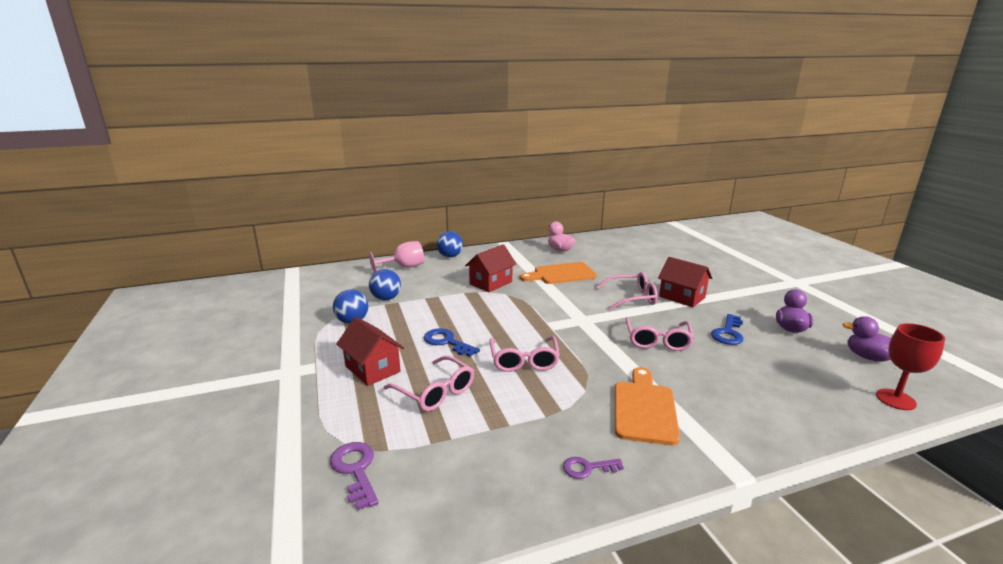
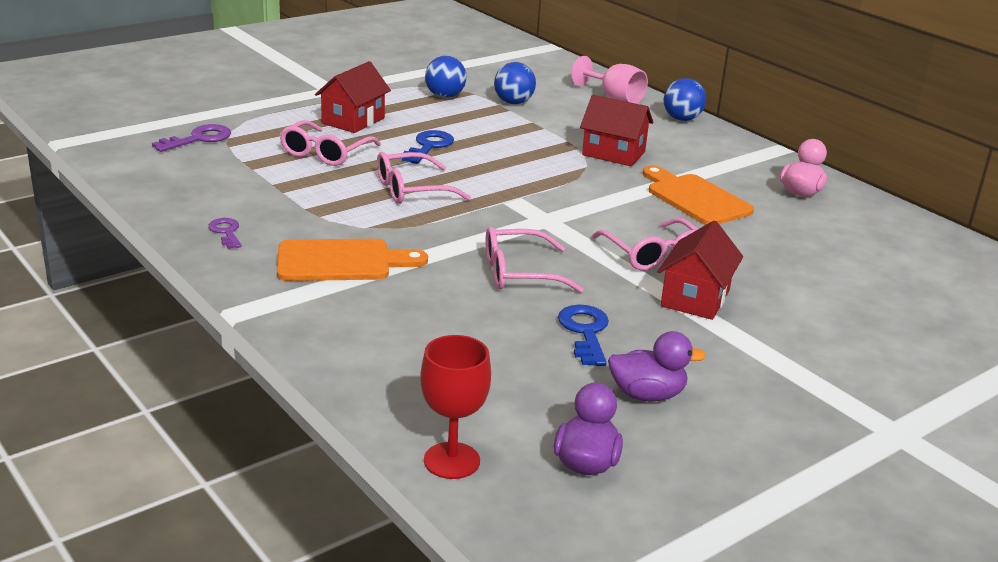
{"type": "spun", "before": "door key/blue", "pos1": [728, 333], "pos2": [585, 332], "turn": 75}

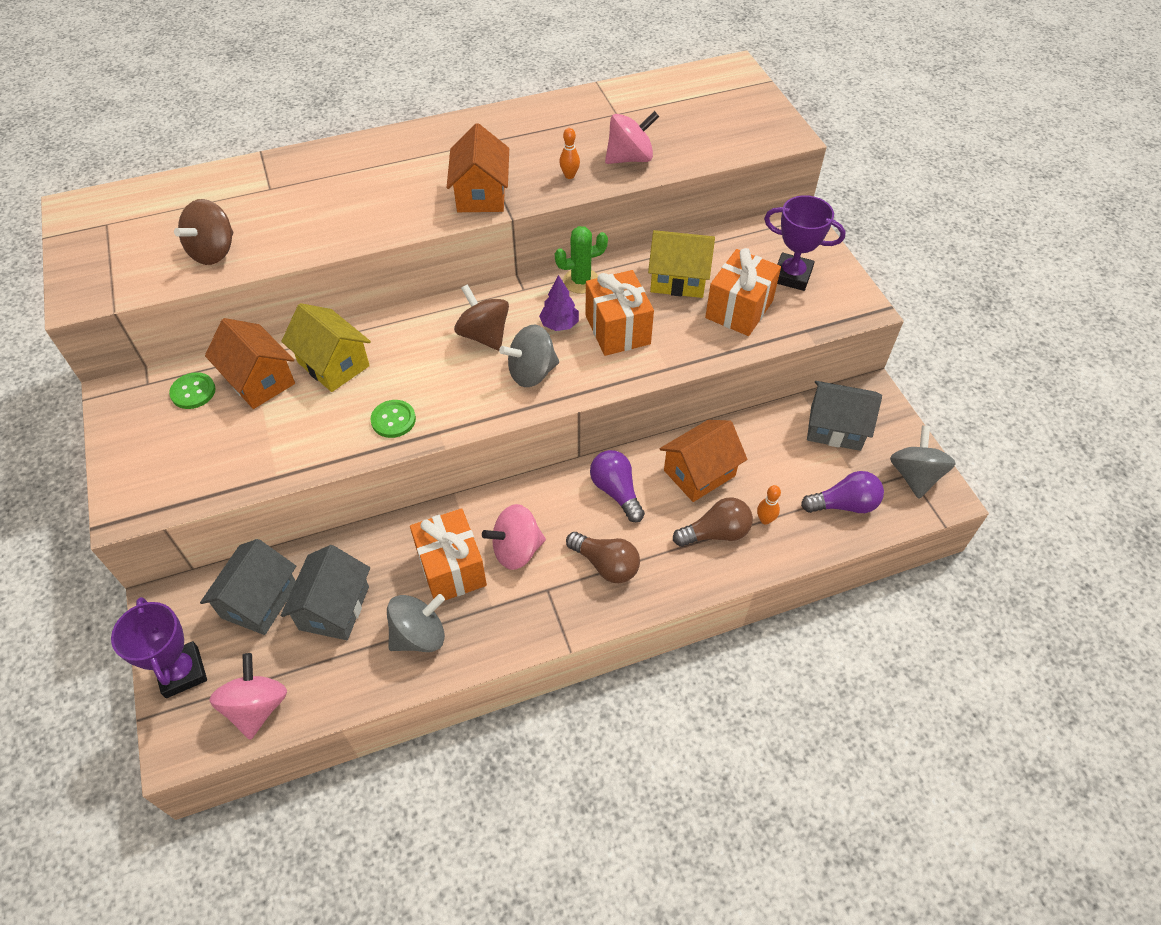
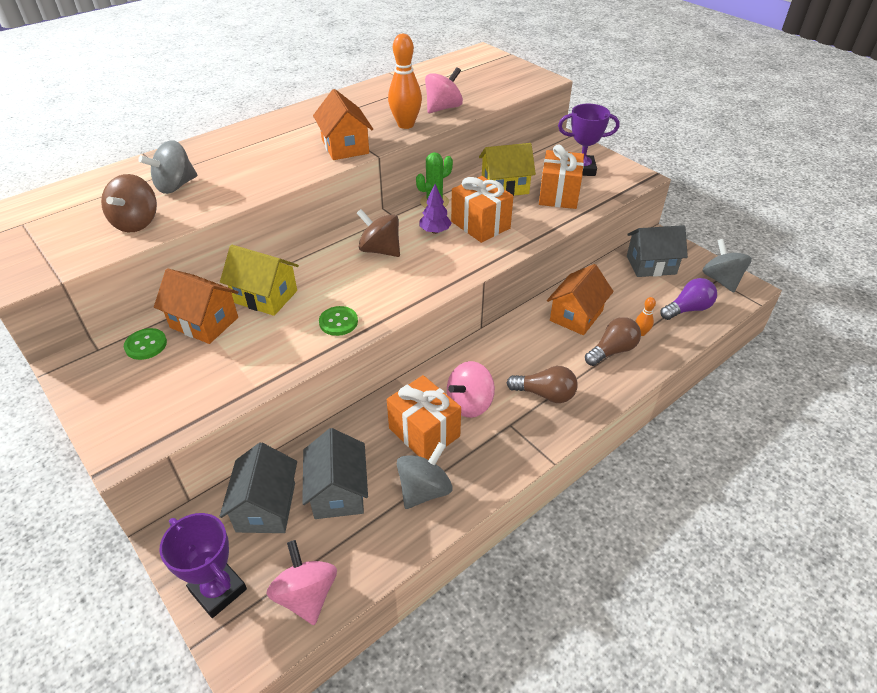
{"type": "relocated", "before": "whirligig/ash-grey", "pos1": [532, 372], "pos2": [175, 186]}
{"type": "size", "before": "tenpin/orange", "pos1": [569, 175], "pos2": [405, 125], "scale": 2.06}
{"type": "missing", "before": "lightbulb/purple", "pos1": [616, 491]}

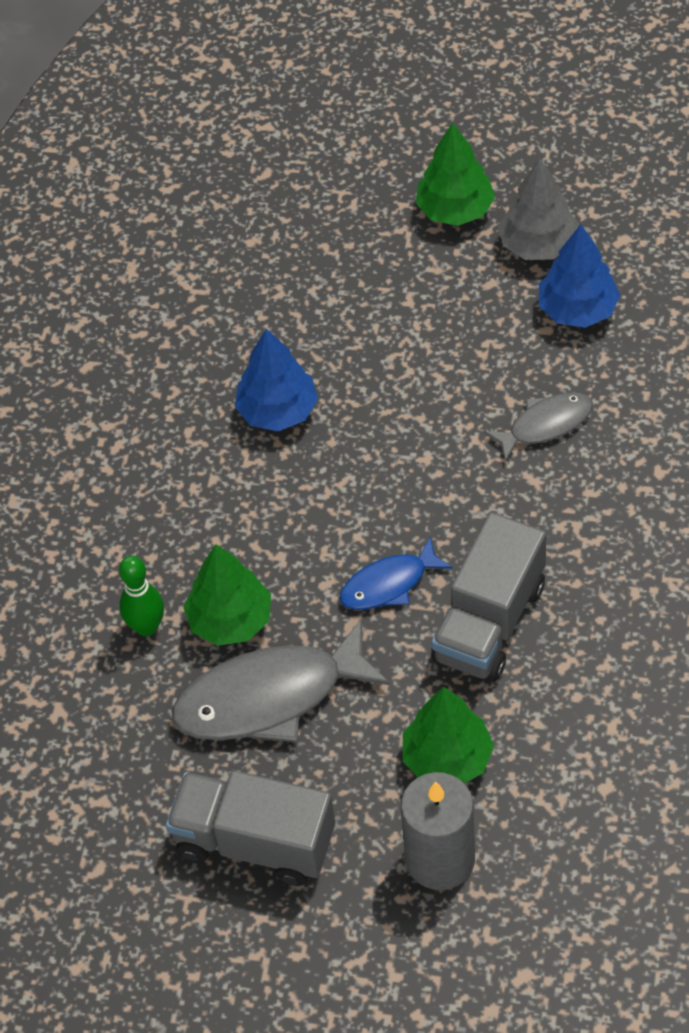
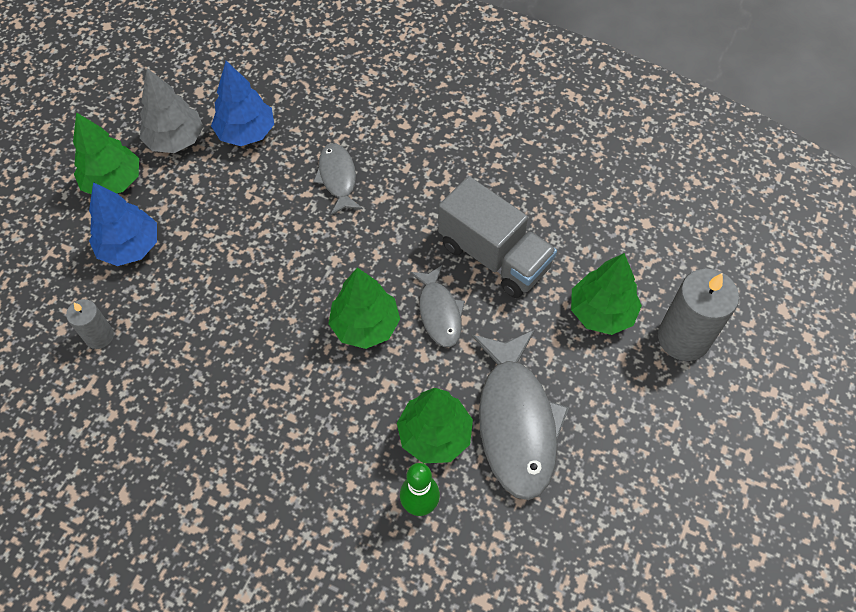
{"type": "appeared", "after": "pillar candle/ash-grey", "pos2": [99, 336]}
{"type": "relocated", "before": "toy tree/blue", "pos1": [277, 411], "pos2": [130, 247]}
{"type": "appeared", "after": "toy tree/leaf-green", "pos2": [365, 325]}
{"type": "colour", "before": "fish/blue", "after": "fish/ash-grey", "pos1": [389, 584], "pos2": [439, 312]}
{"type": "missing", "before": "truck/ash-grey", "pos1": [254, 842]}

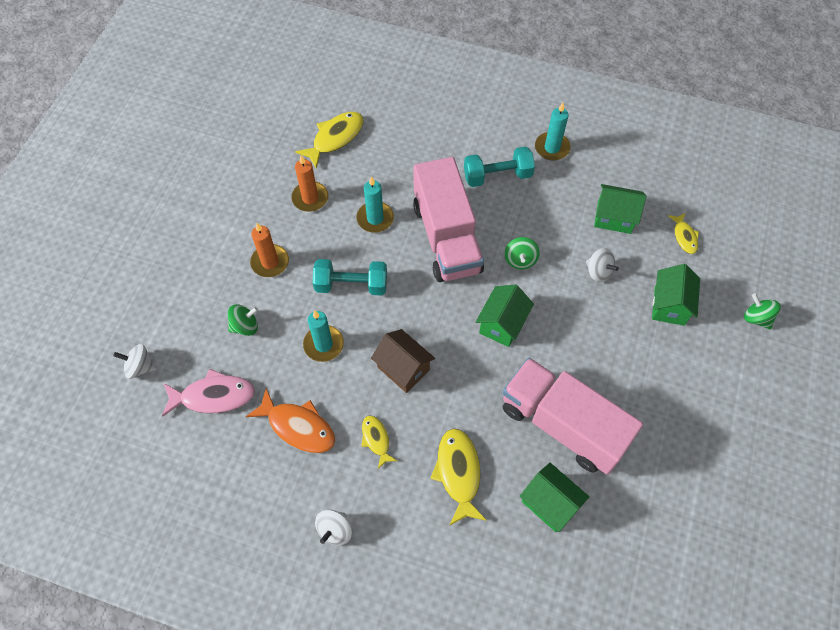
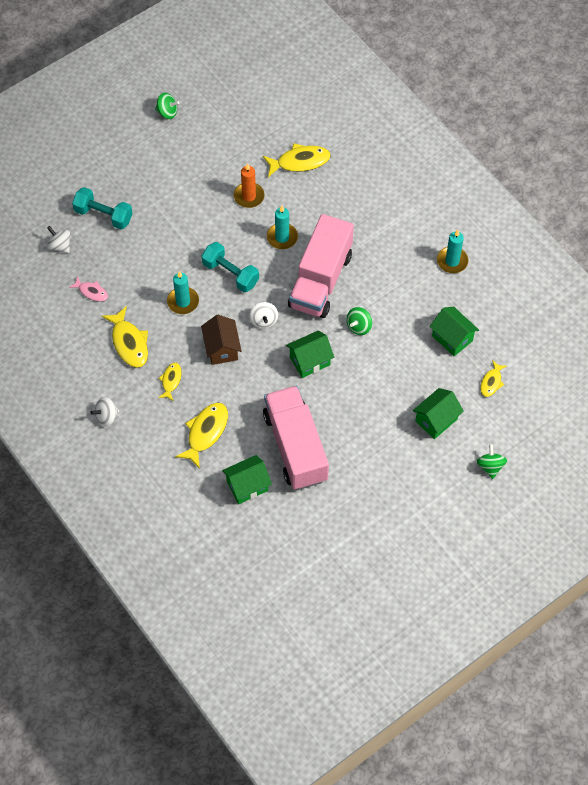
{"type": "size", "before": "fish/pink", "pos1": [213, 396], "pos2": [91, 292], "scale": 0.58}
{"type": "relocated", "before": "dumbbell/teal", "pos1": [497, 176], "pos2": [103, 215]}
{"type": "colour", "before": "fish/orange", "after": "fish/bright yellow", "pos1": [298, 427], "pos2": [129, 343]}
{"type": "relocated", "before": "whirligig/leaf-green", "pos1": [245, 326], "pos2": [167, 112]}
{"type": "spun", "before": "house/leaf-green", "pos1": [549, 503], "pos2": [247, 486], "turn": 75}
{"type": "relocated", "before": "whirligig/snow-white", "pos1": [598, 272], "pos2": [264, 320]}
{"type": "missing", "before": "pillar candle/orange", "pos1": [270, 262]}

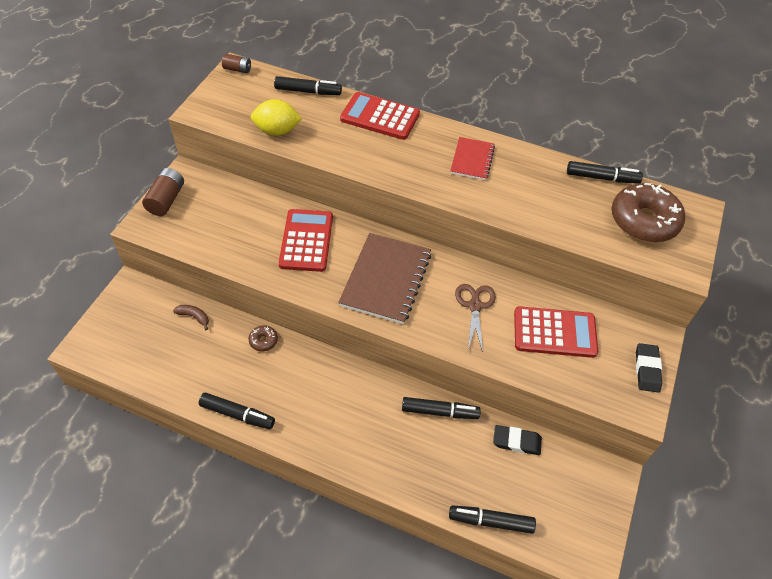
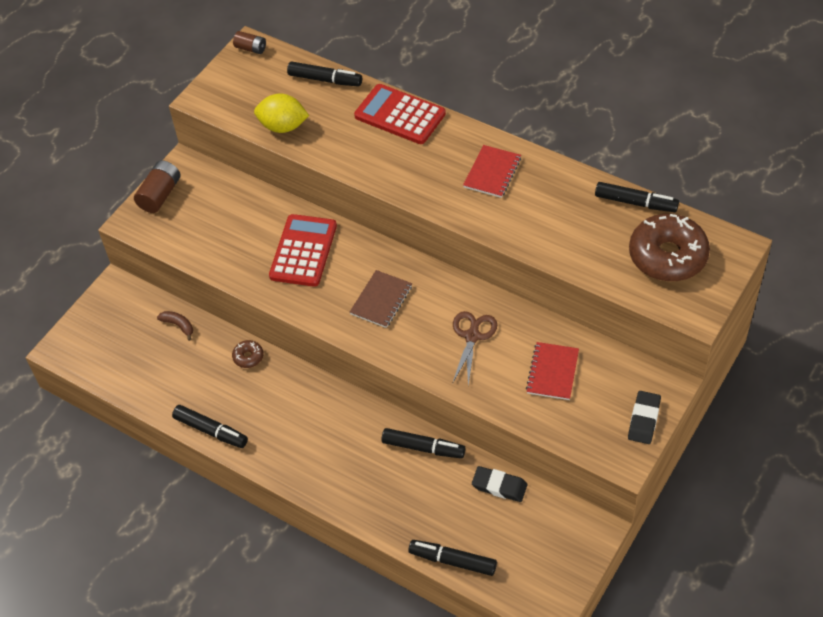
{"type": "size", "before": "notepad/russet", "pos1": [385, 279], "pos2": [381, 300], "scale": 0.57}
{"type": "exchanged", "before": "pocket calculator/red", "after": "notepad/red", "pos1": [554, 332], "pos2": [552, 372]}

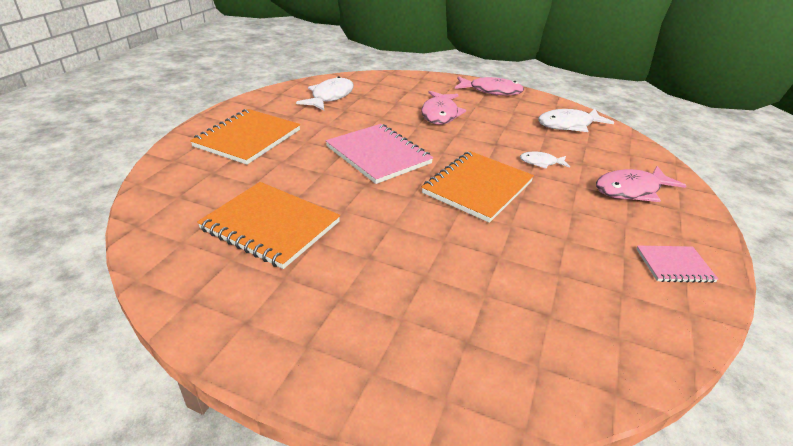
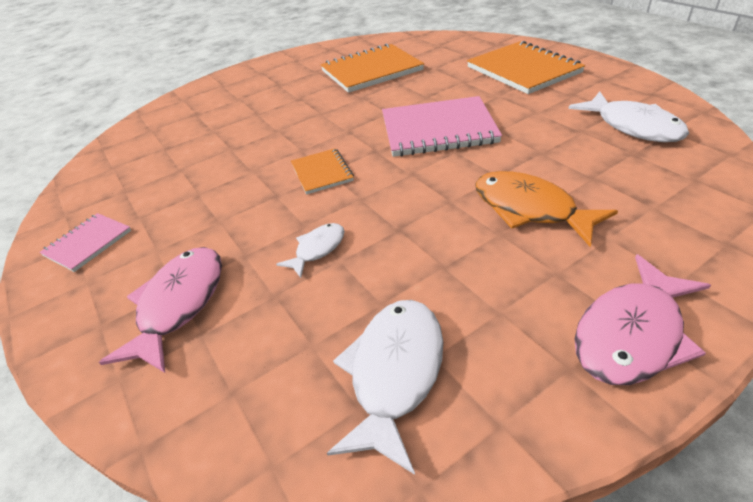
{"type": "size", "before": "notepad/orange", "pos1": [477, 187], "pos2": [322, 173], "scale": 0.53}
{"type": "colour", "before": "fish/pink", "after": "fish/orange", "pos1": [440, 114], "pos2": [530, 209]}

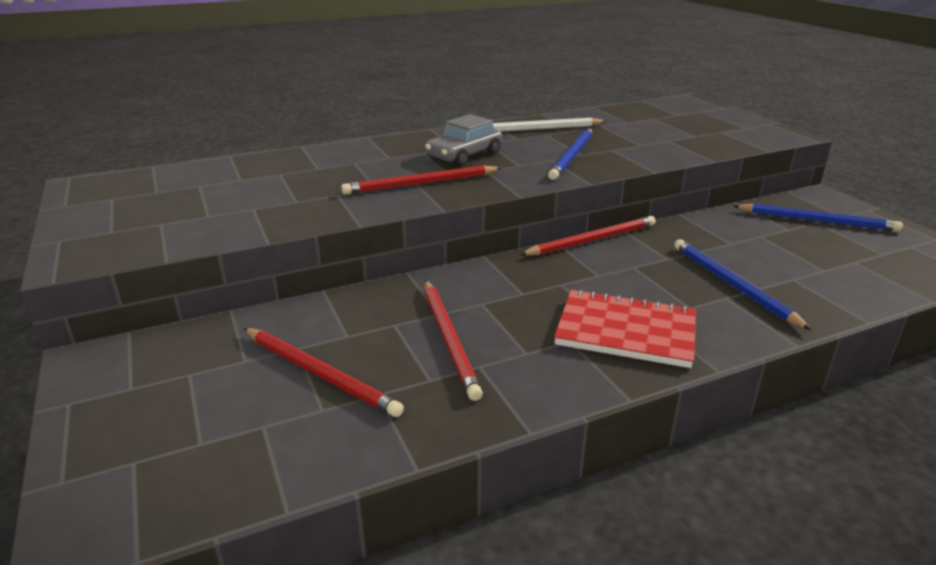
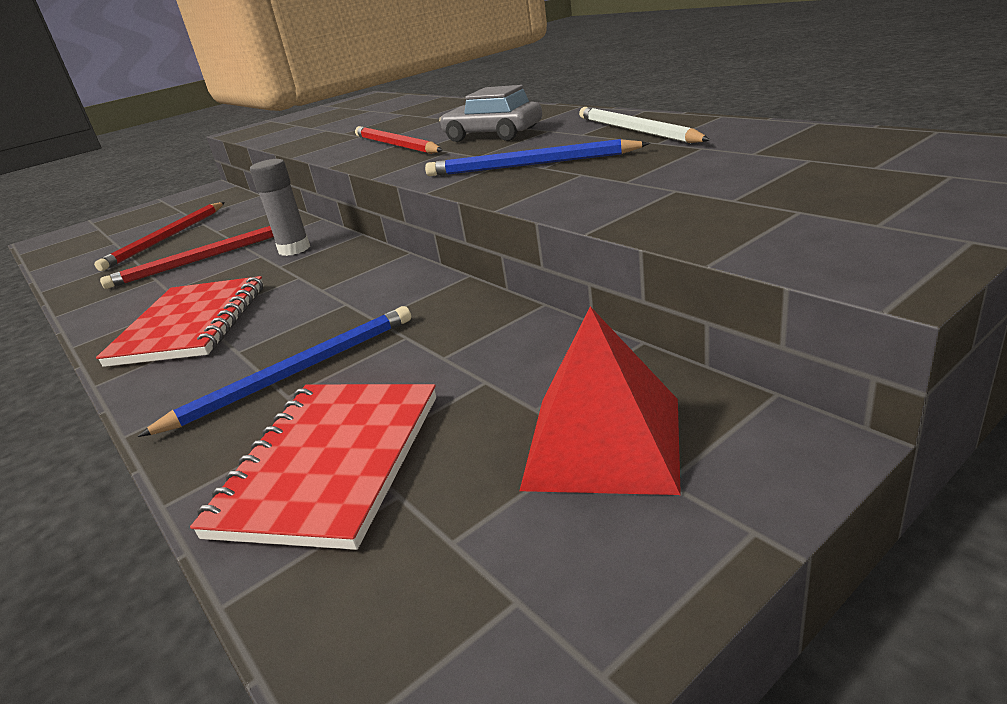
{"type": "appeared", "after": "notepad/red", "pos2": [330, 463]}
{"type": "appeared", "after": "glue stick/ash-grey", "pos2": [294, 249]}
{"type": "exchanged", "before": "pencil/blue", "after": "pyramid/red", "pos1": [817, 221], "pos2": [603, 442]}
{"type": "missing", "before": "pencil/red", "pos1": [592, 240]}

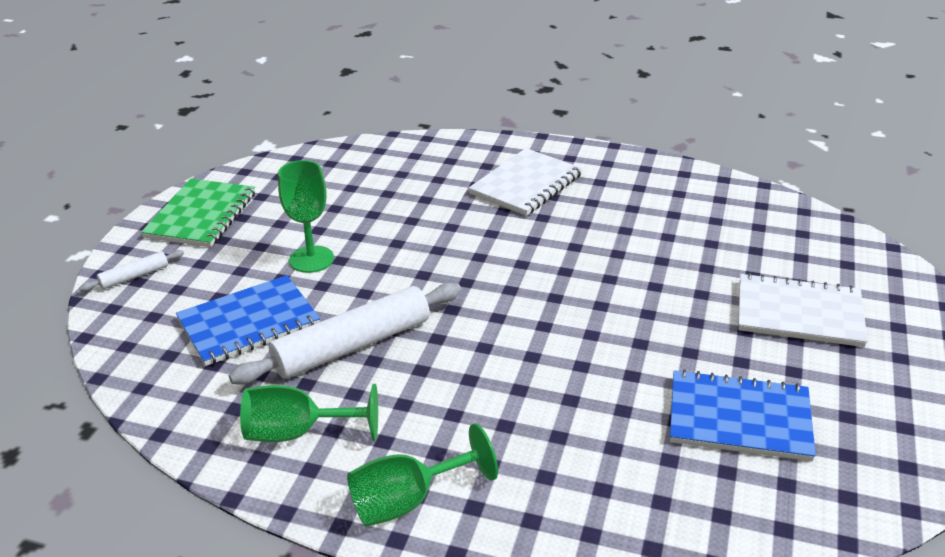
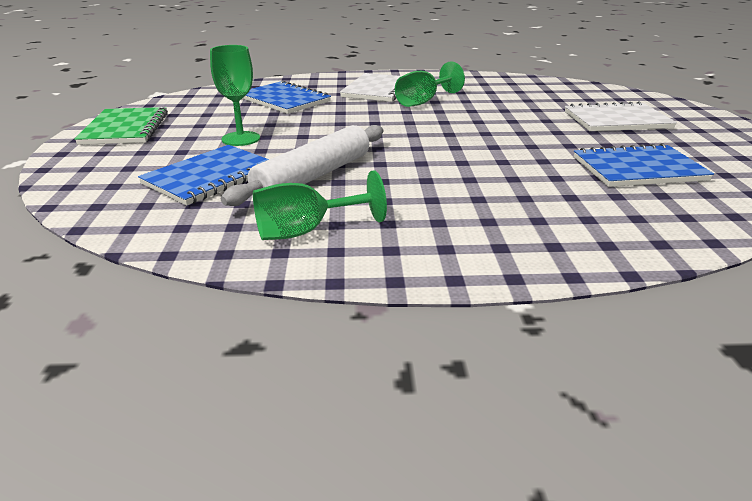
{"type": "appeared", "after": "notepad/blue", "pos2": [284, 100]}
{"type": "relocated", "before": "wine glass/leaf-green", "pos1": [407, 501], "pos2": [423, 102]}
{"type": "missing", "before": "dough roller/snow-white", "pos1": [134, 276]}

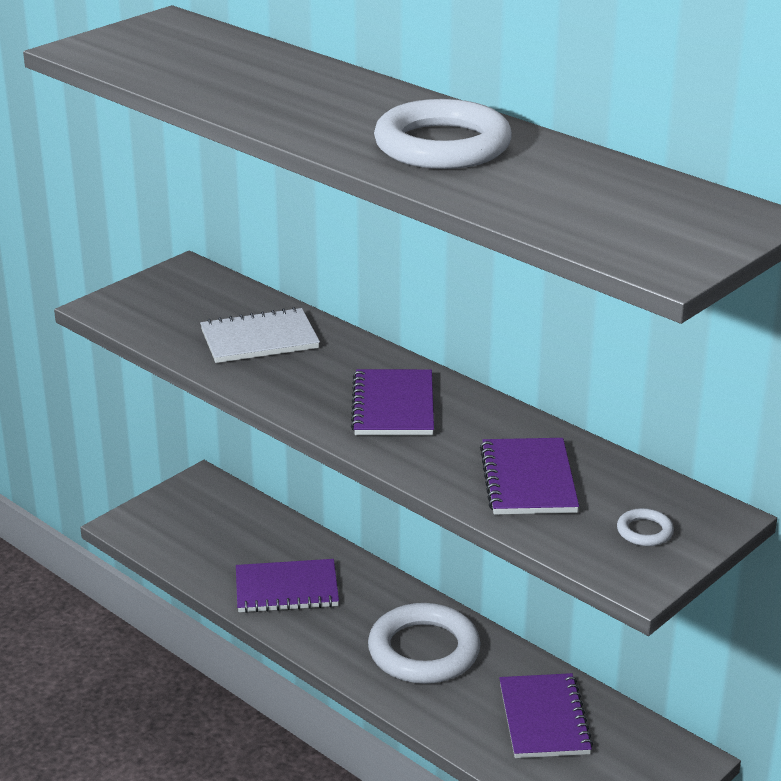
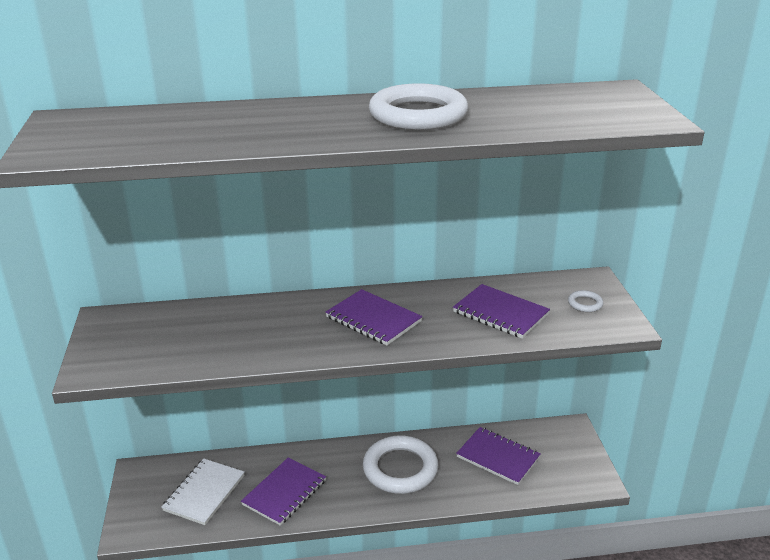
{"type": "relocated", "before": "notepad/snow-white", "pos1": [259, 339], "pos2": [204, 493]}

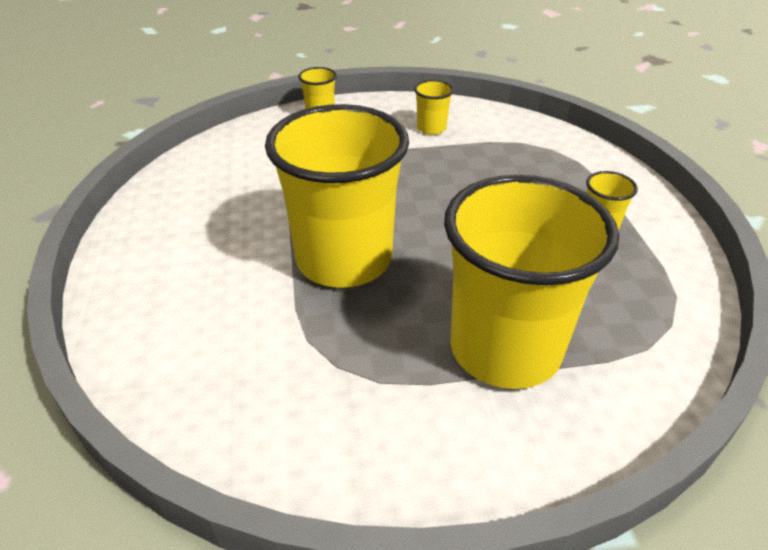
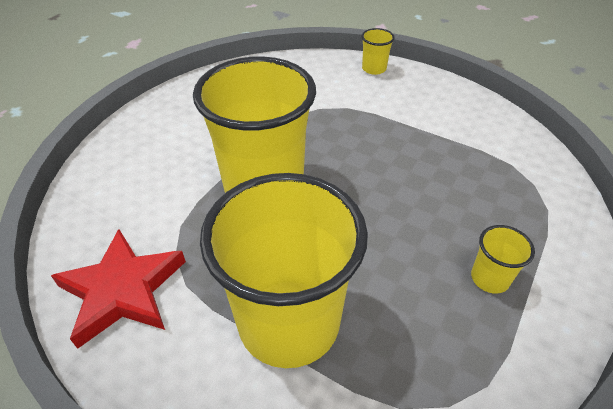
{"type": "appeared", "after": "star/red", "pos2": [123, 290]}
{"type": "missing", "before": "beaker/bright yellow", "pos1": [431, 128]}

